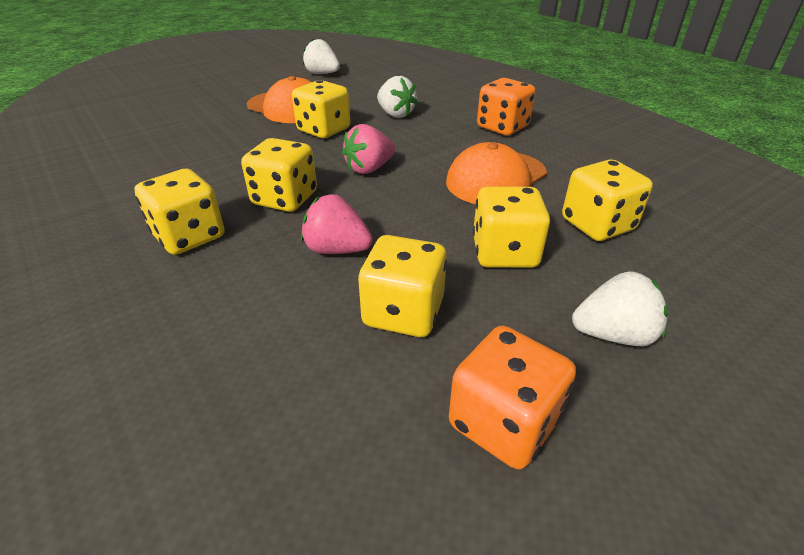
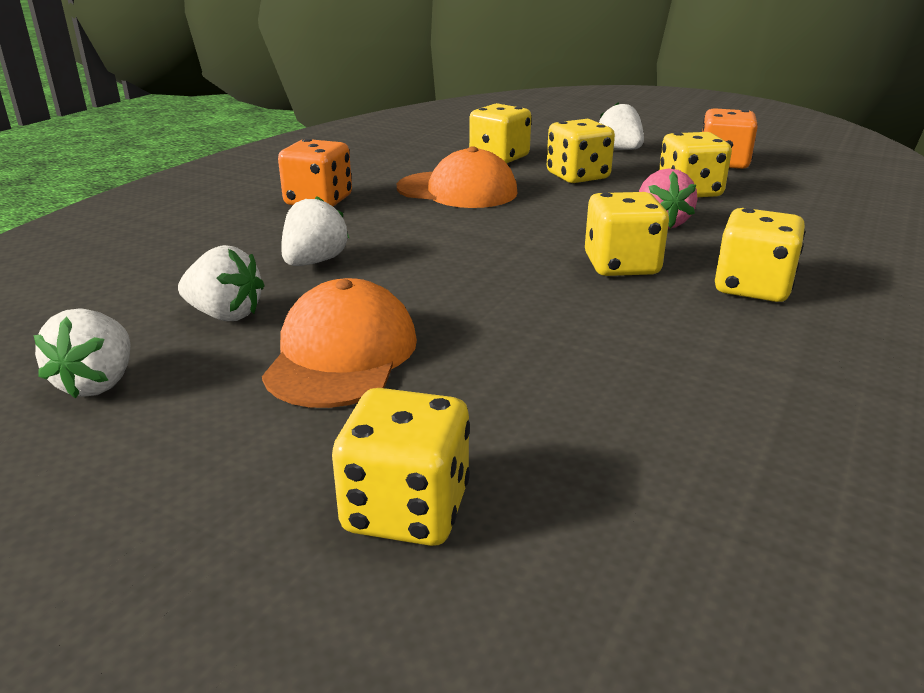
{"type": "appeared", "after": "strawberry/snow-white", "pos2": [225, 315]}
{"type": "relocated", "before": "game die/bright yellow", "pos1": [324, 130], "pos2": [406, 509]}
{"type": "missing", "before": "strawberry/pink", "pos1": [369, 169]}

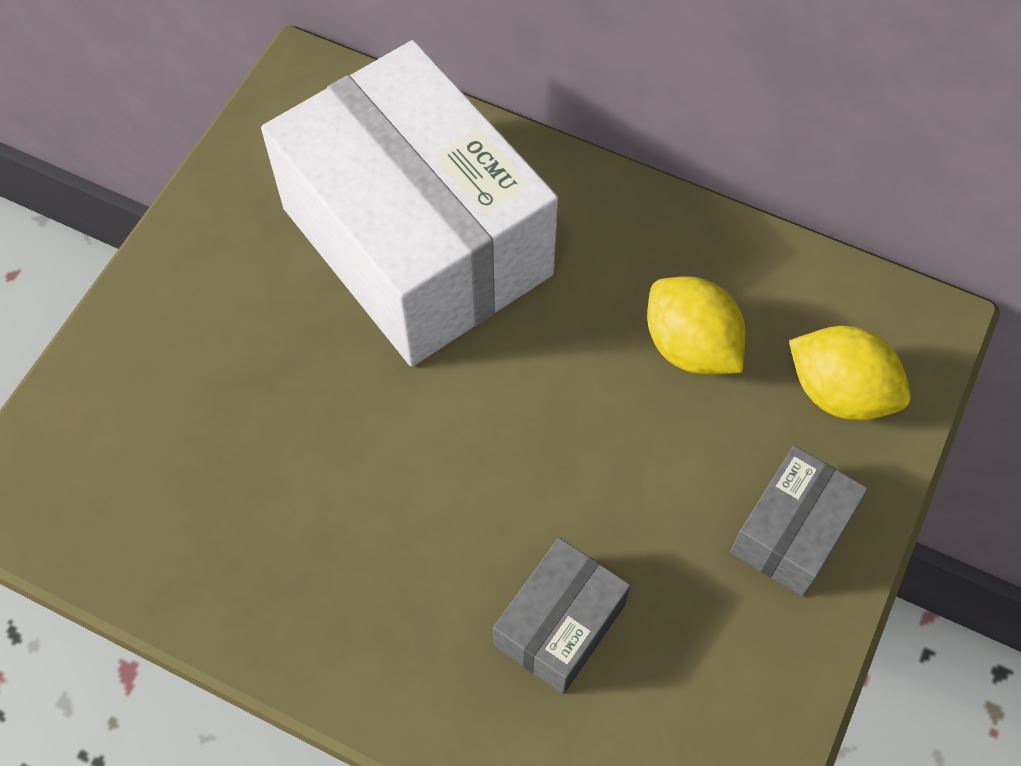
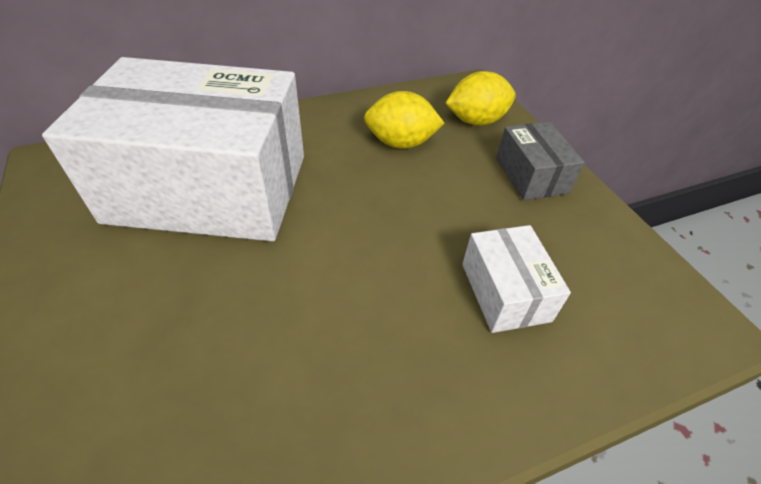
{"type": "colour", "before": "box/ash-grey", "after": "box/snow-white", "pos1": [559, 624], "pos2": [505, 292]}

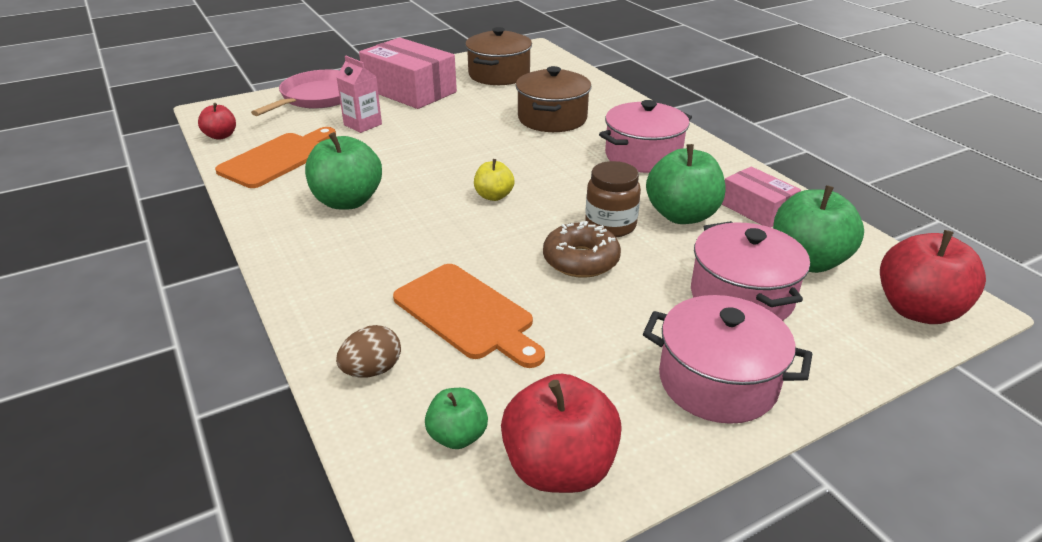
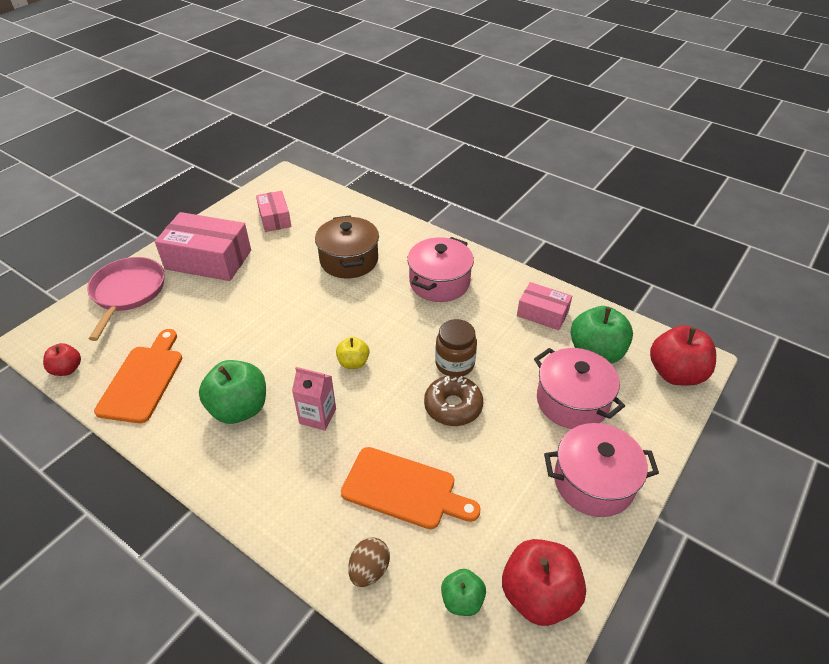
{"type": "exchanged", "before": "stockpot/russet", "after": "box/pink", "pos1": [499, 75], "pos2": [275, 218]}
{"type": "relocated", "before": "milk carton/pink", "pos1": [363, 124], "pos2": [317, 416]}
{"type": "missing", "before": "apple fruit/leaf-green", "pos1": [682, 215]}

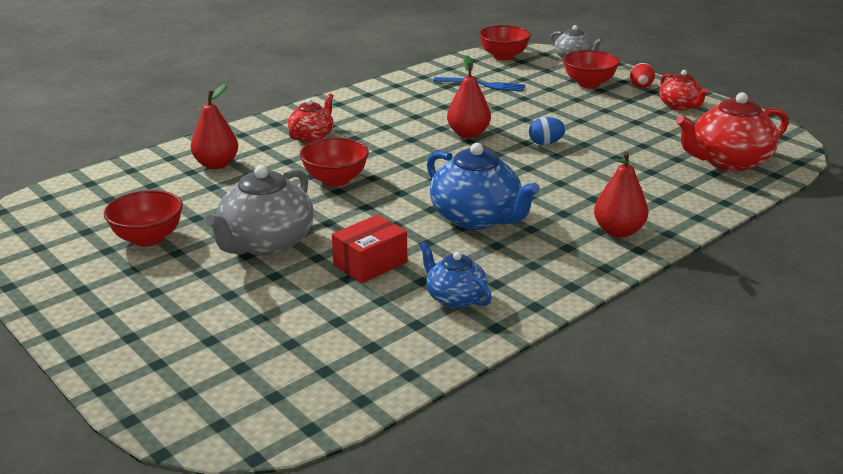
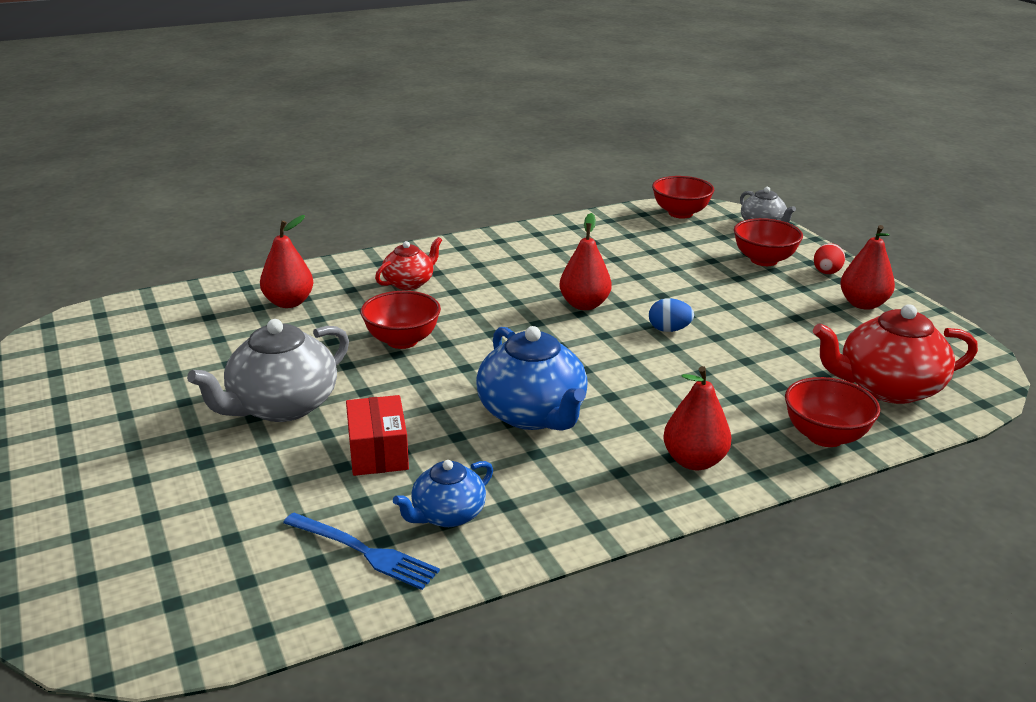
{"type": "relocated", "before": "dinner fork/blue", "pos1": [483, 85], "pos2": [365, 552]}
{"type": "spun", "before": "box/red", "pos1": [370, 264], "pos2": [378, 452], "turn": -75}
{"type": "spun", "before": "china teapot/blue", "pos1": [455, 298], "pos2": [447, 515], "turn": -105}
{"type": "relocated", "before": "deep dish/red", "pos1": [148, 238], "pos2": [825, 436]}
{"type": "exchanged", "before": "china teapot/red", "after": "pear fruit/red", "pos1": [680, 106], "pos2": [863, 304]}

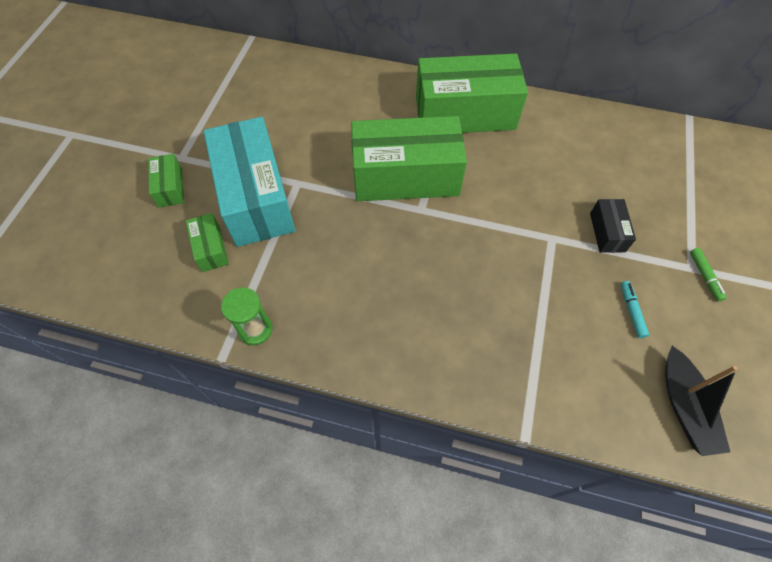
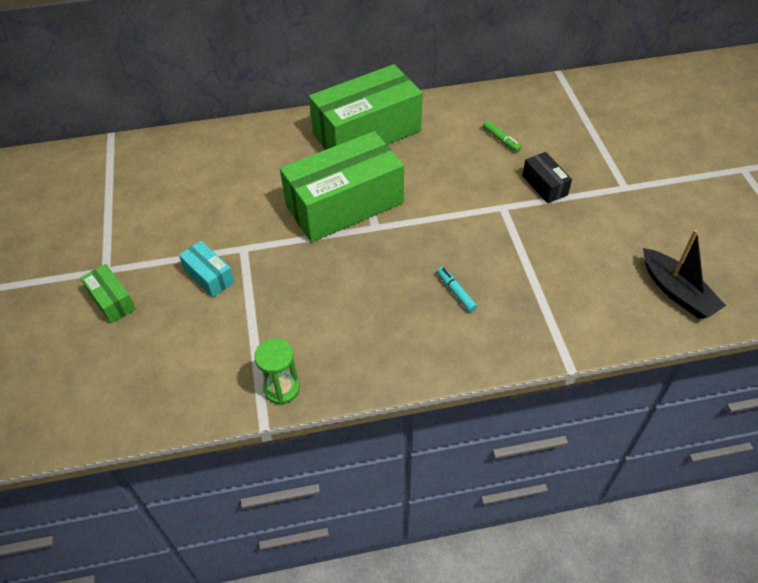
{"type": "size", "before": "box/teal", "pos1": [255, 197], "pos2": [209, 276], "scale": 0.44}
{"type": "relocated", "before": "felt pen/teal", "pos1": [631, 311], "pos2": [456, 292]}
{"type": "relocated", "before": "felt pen/leaf-green", "pos1": [704, 276], "pos2": [501, 140]}
{"type": "missing", "before": "box/leaf-green", "pos1": [211, 248]}

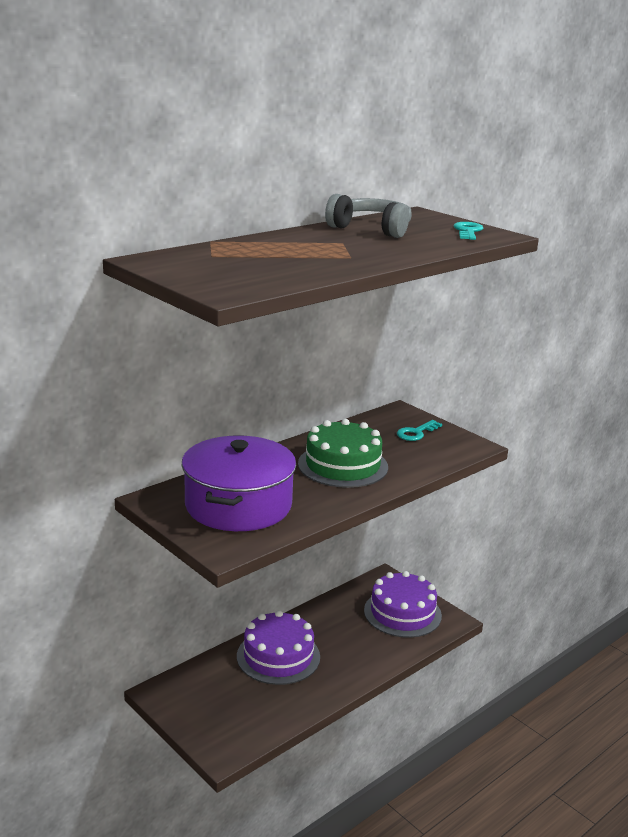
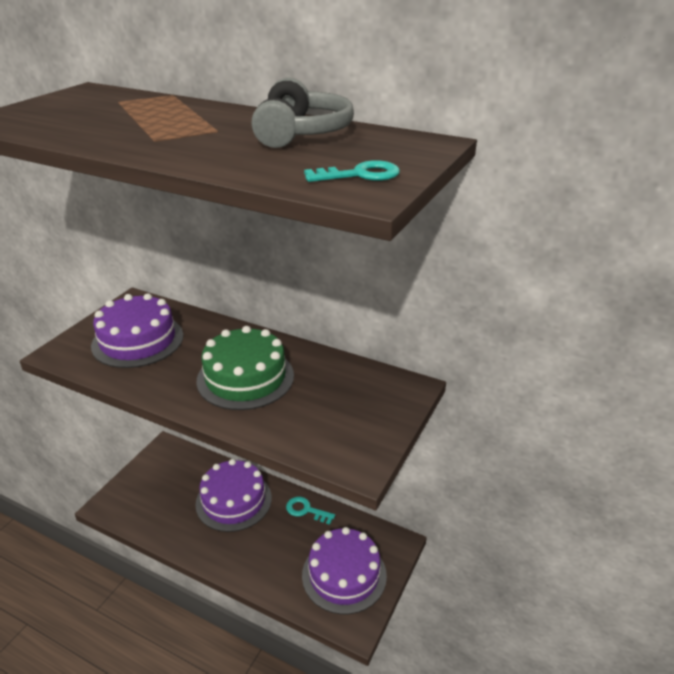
{"type": "exchanged", "before": "stockpot/purple", "after": "cake/purple", "pos1": [238, 505], "pos2": [138, 340]}
{"type": "relocated", "before": "door key/teal", "pos1": [416, 433], "pos2": [306, 510]}

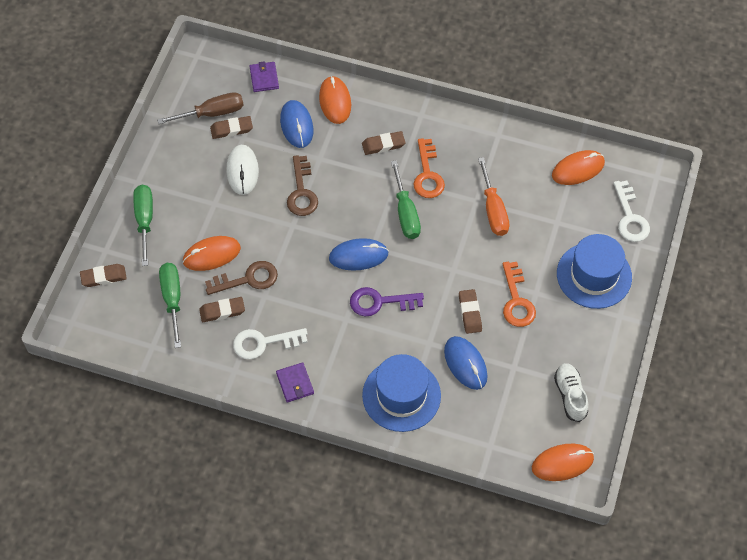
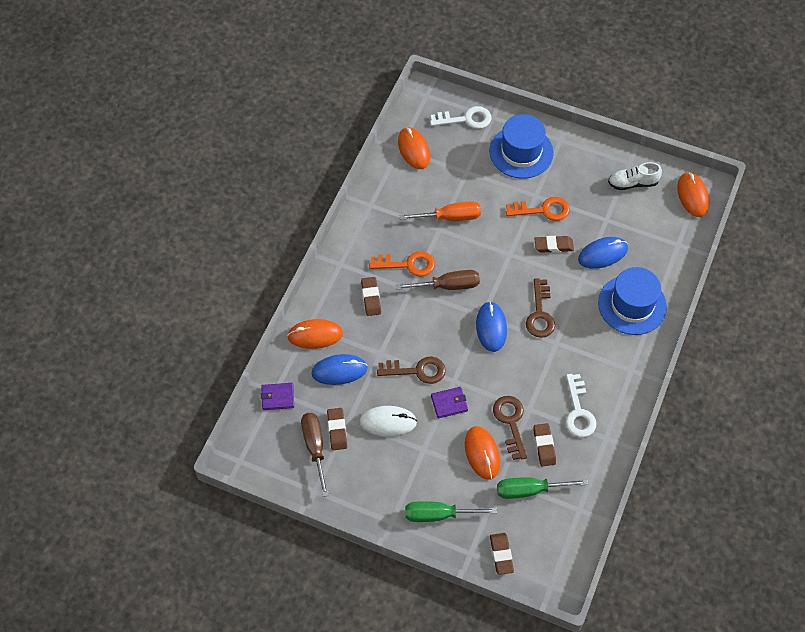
{"type": "colour", "before": "flat screwdriver/leaf-green", "after": "flat screwdriver/russet", "pos1": [405, 213], "pos2": [448, 286]}
{"type": "relocated", "before": "billfold/purple", "pos1": [295, 383], "pos2": [449, 403]}
{"type": "colour", "before": "door key/purple", "after": "door key/russet", "pos1": [380, 302], "pos2": [540, 314]}

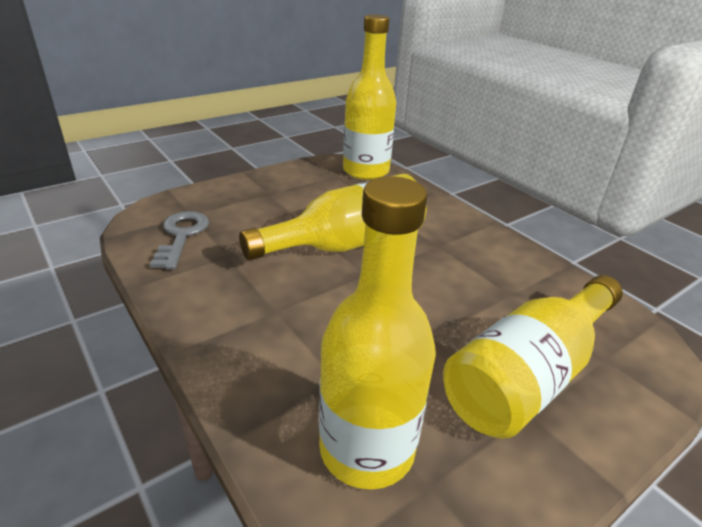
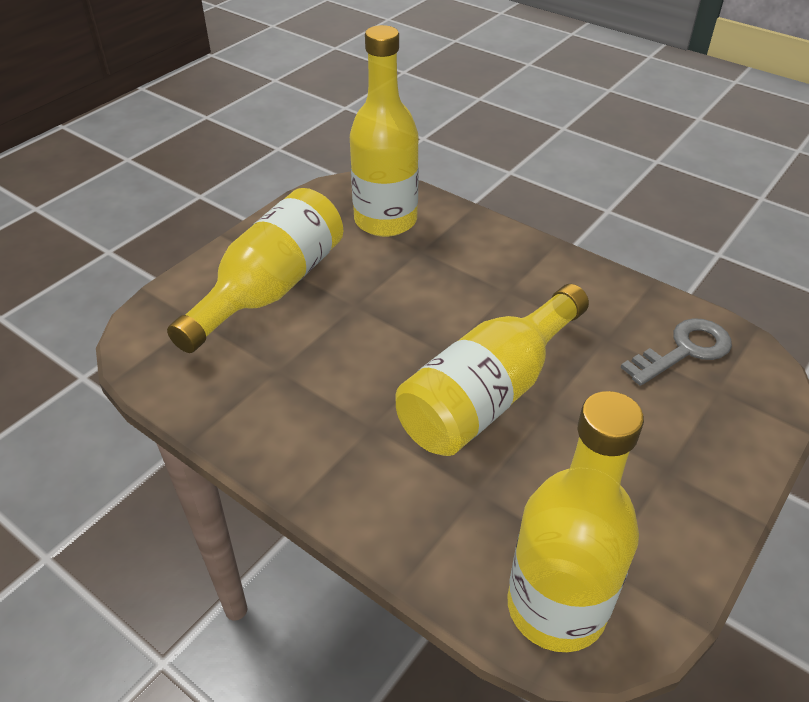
{"type": "spun", "before": "door key/ash-grey", "pos1": [181, 236], "pos2": [684, 350], "turn": -105}

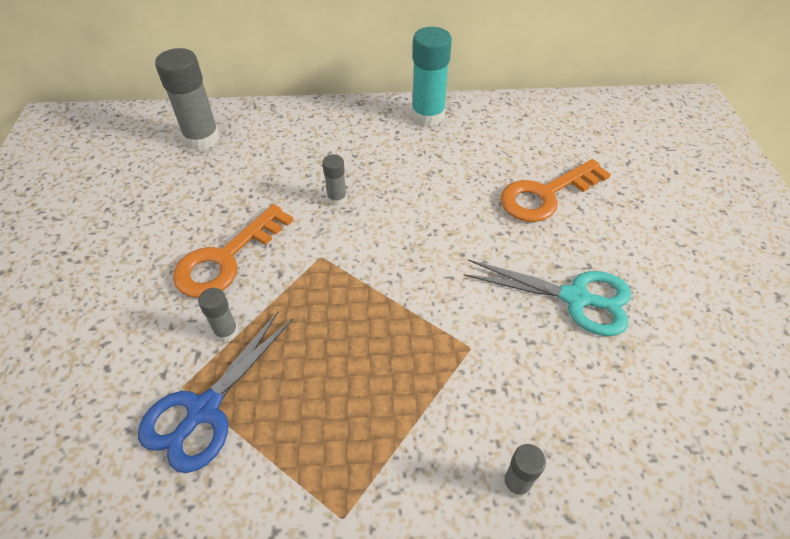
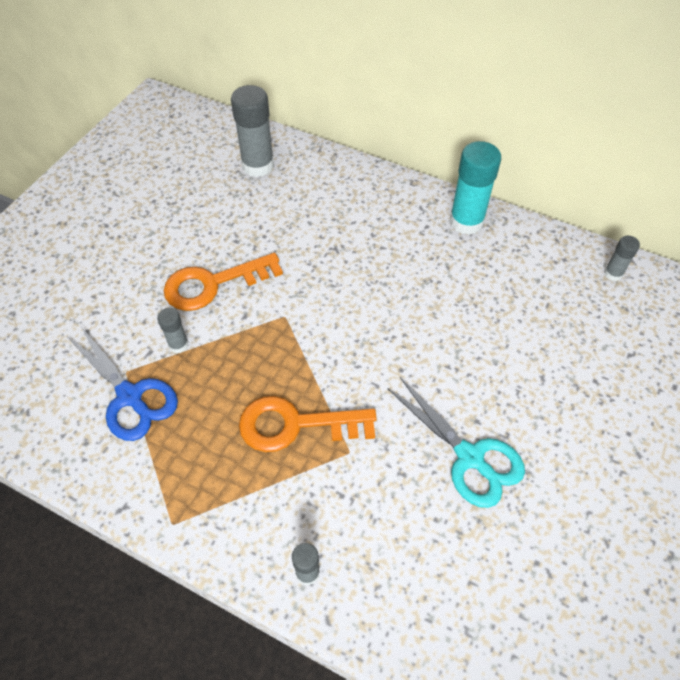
{"type": "spun", "before": "pair of scissors/blue", "pos1": [204, 410], "pos2": [130, 396], "turn": -105}
{"type": "relocated", "before": "door key/orange", "pos1": [546, 195], "pos2": [296, 425]}
{"type": "relocated", "before": "glue stick/ash-grey", "pos1": [337, 199], "pos2": [613, 274]}

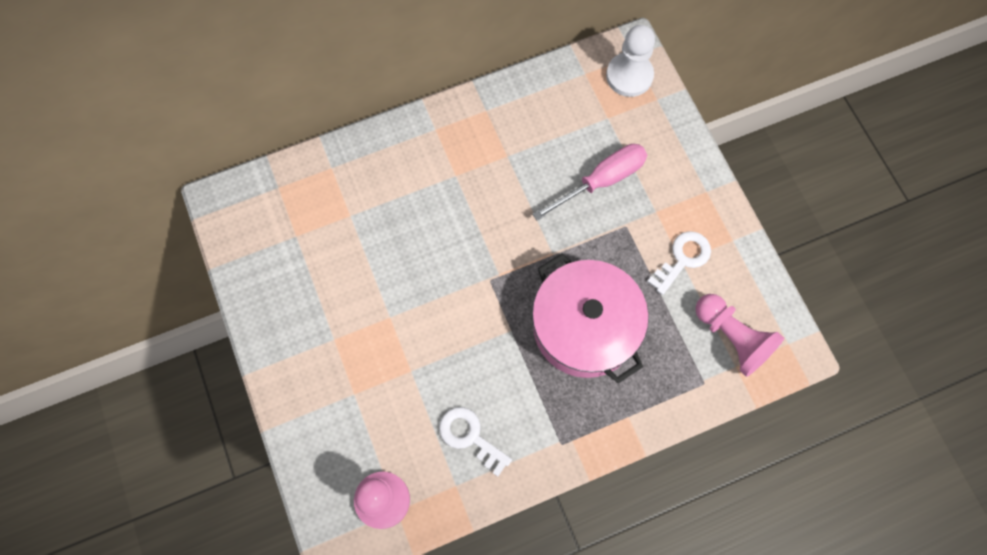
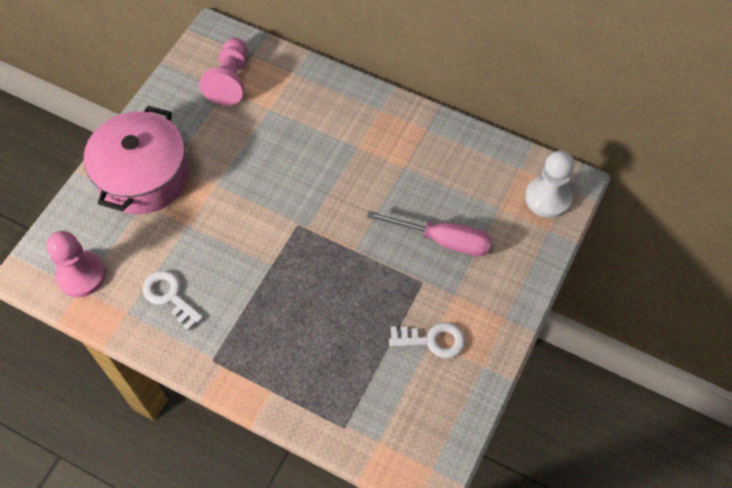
{"type": "relocated", "before": "stockpot/pink", "pos1": [585, 327], "pos2": [143, 176]}
{"type": "spun", "before": "door key/snow-white", "pos1": [470, 437], "pos2": [169, 296], "turn": -45}
{"type": "relocated", "before": "pawn/pink", "pos1": [732, 338], "pos2": [230, 80]}

